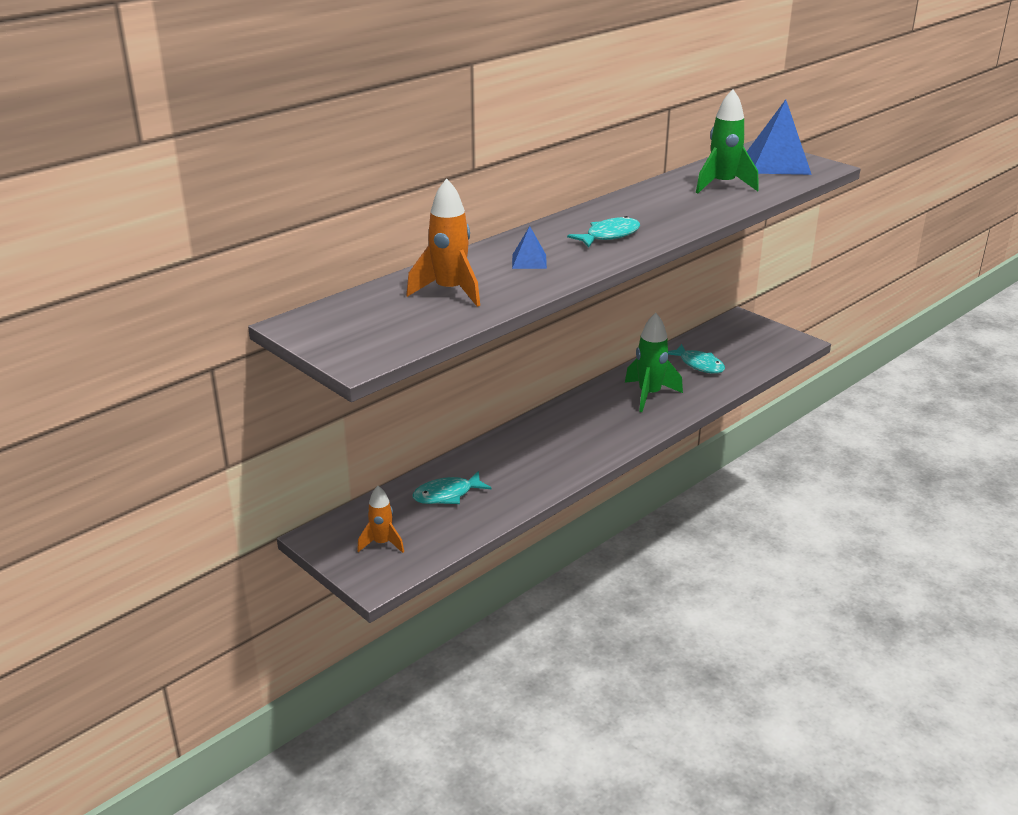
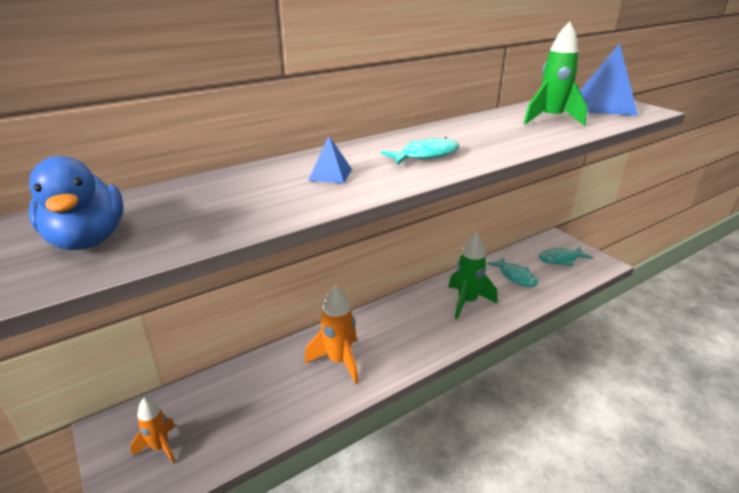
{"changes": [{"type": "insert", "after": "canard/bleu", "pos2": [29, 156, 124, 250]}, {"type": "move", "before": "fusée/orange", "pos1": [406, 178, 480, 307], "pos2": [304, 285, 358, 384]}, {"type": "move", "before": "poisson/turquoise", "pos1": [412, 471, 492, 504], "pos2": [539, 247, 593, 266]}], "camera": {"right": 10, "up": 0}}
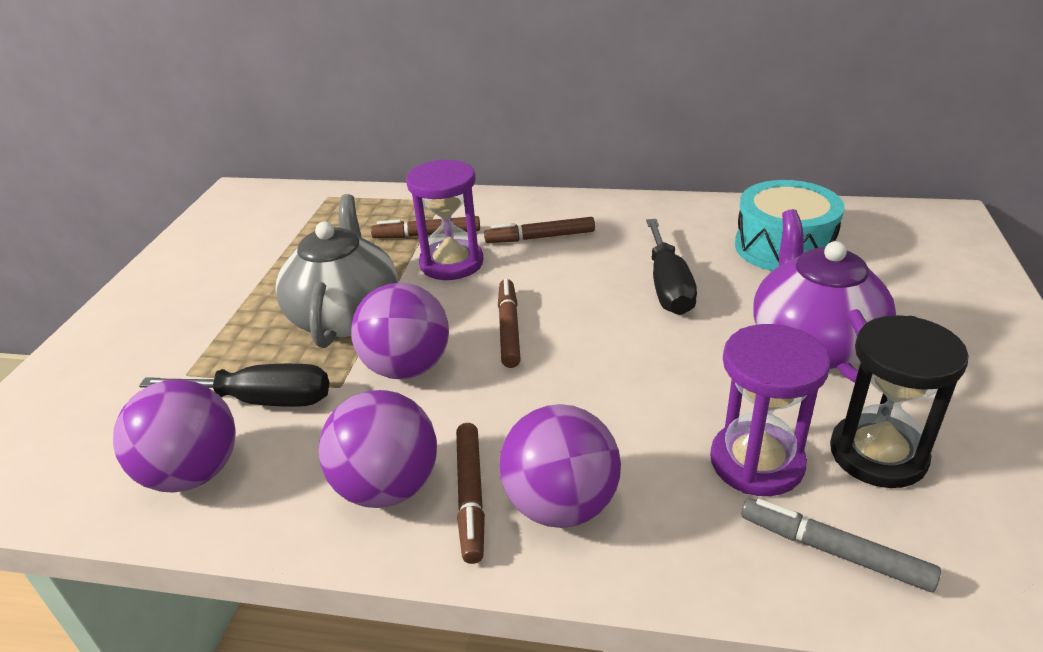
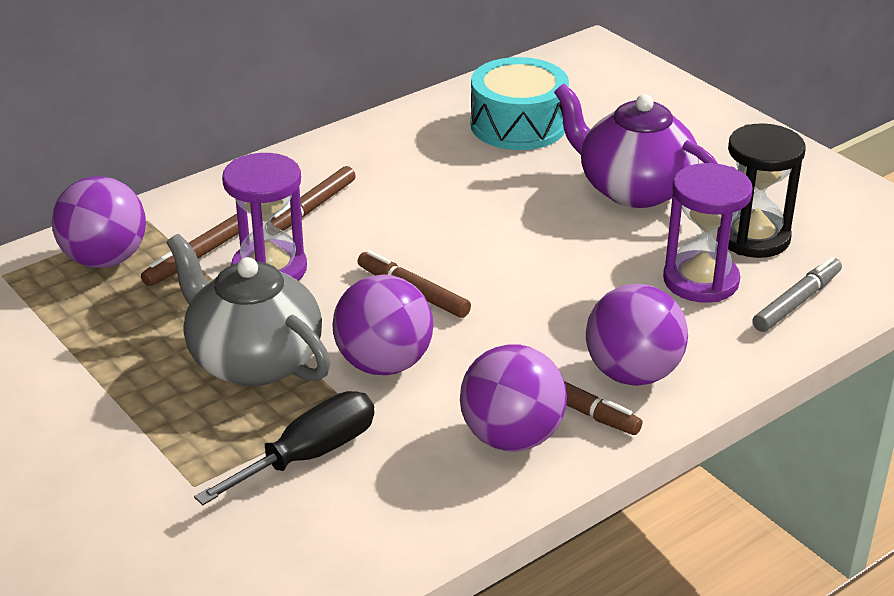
{"changes": [{"type": "delete", "before": "tournevis/noir", "pos1": [646, 219, 697, 315]}, {"type": "move", "before": "balle/violet", "pos1": [113, 380, 236, 493], "pos2": [52, 176, 146, 268]}, {"type": "rotate", "before": "feutre/gris", "pos1": [742, 498, 941, 592], "pos2": [753, 257, 842, 332], "turn": 150}], "camera": {"right": -50, "up": 0}}
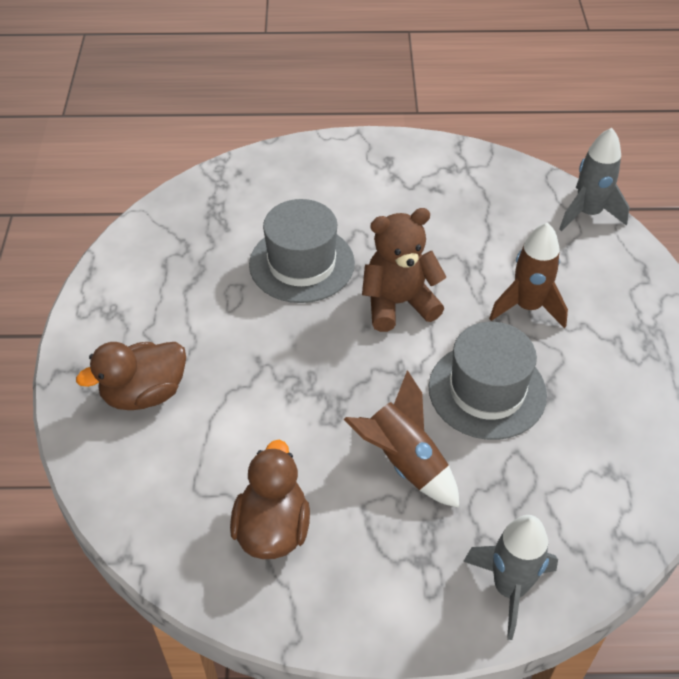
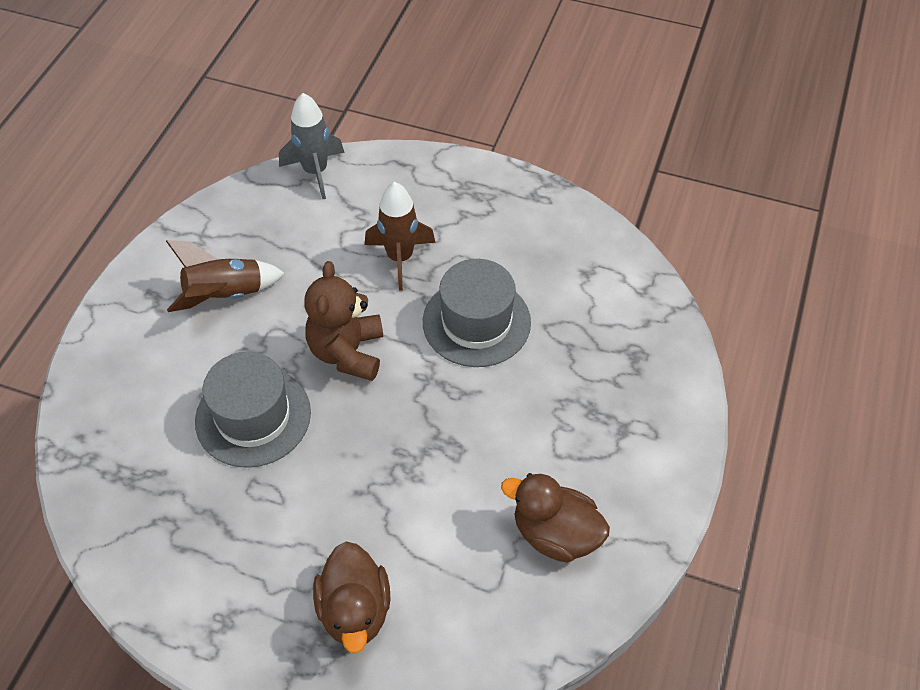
{"changes": [{"type": "delete", "before": "fusée/gris", "pos1": [463, 515, 558, 640]}, {"type": "move", "before": "fusée/marron", "pos1": [344, 370, 459, 508], "pos2": [166, 240, 285, 312]}], "camera": {"right": -70, "up": 5}}
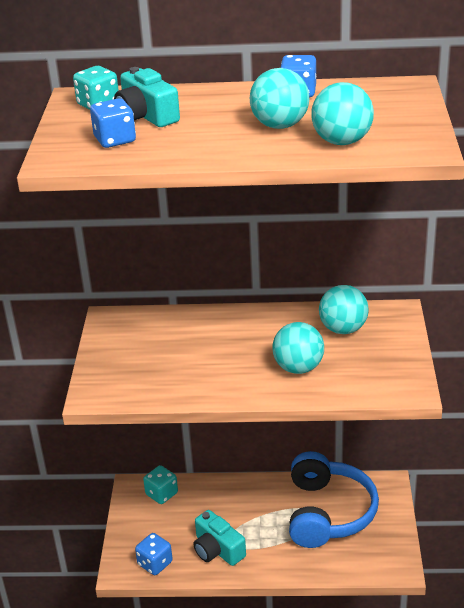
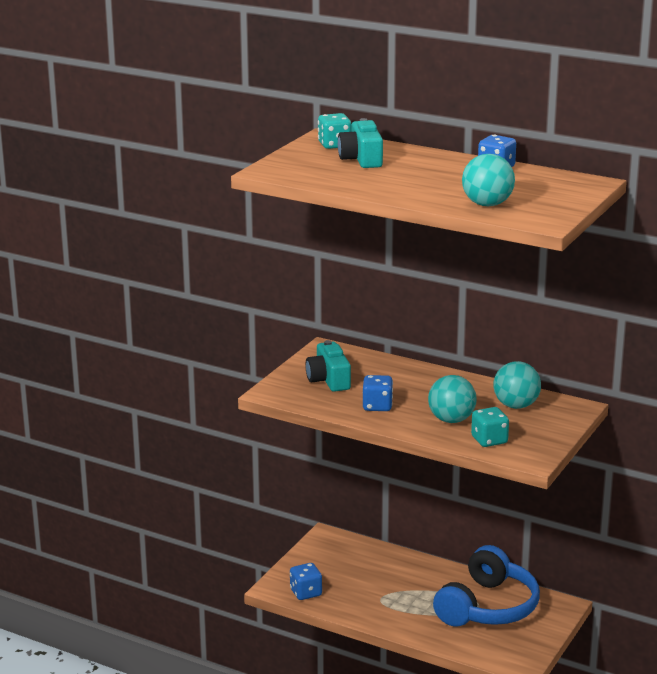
{"changes": [{"type": "delete", "before": "balle/turquoise", "pos1": [250, 68, 309, 129]}, {"type": "move", "before": "dé/bleu", "pos1": [90, 98, 136, 148], "pos2": [363, 375, 393, 411]}, {"type": "move", "before": "dé/turquoise", "pos1": [143, 465, 178, 504], "pos2": [471, 407, 509, 447]}, {"type": "move", "before": "appareil photo/turquoise", "pos1": [193, 510, 246, 566], "pos2": [305, 340, 351, 392]}], "camera": {"right": 25, "up": -10}}
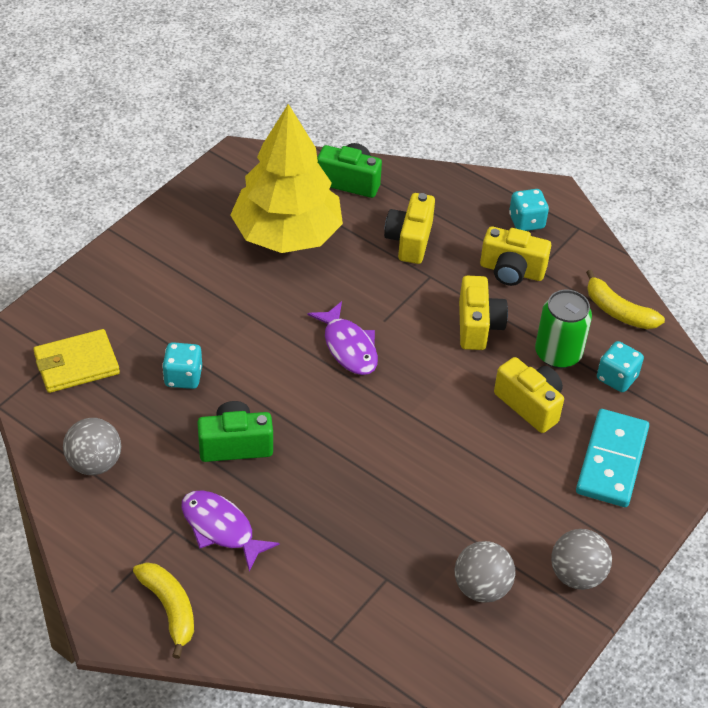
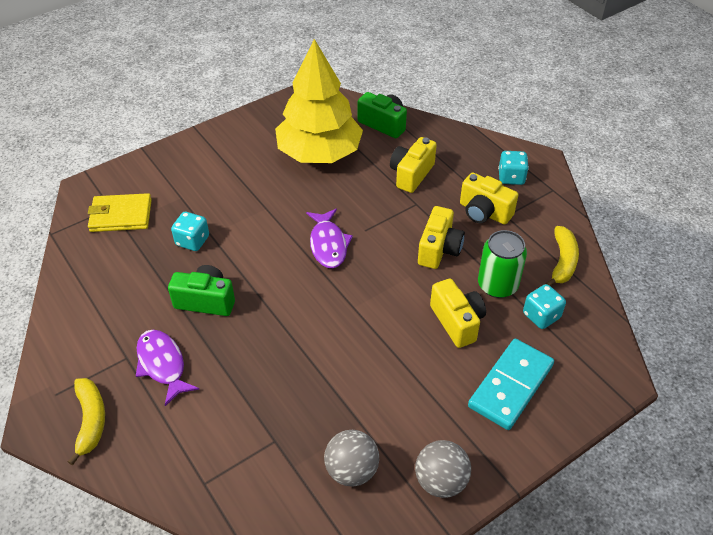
{"changes": [{"type": "delete", "before": "balle/gris", "pos1": [63, 418, 121, 475]}, {"type": "rotate", "before": "banane/jaune", "pos1": [586, 270, 665, 329], "pos2": [545, 226, 579, 286], "turn": -135}], "camera": {"right": 20, "up": 0}}
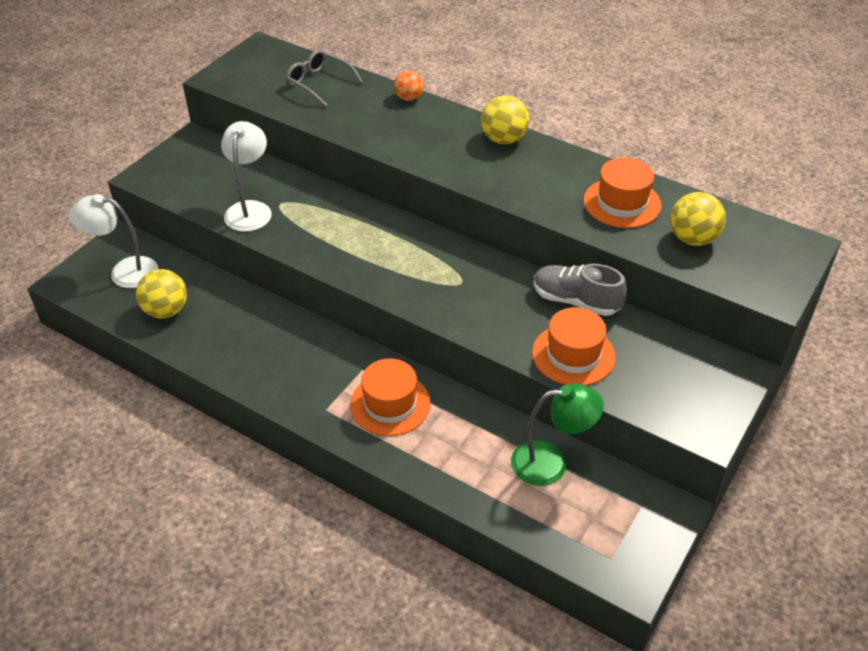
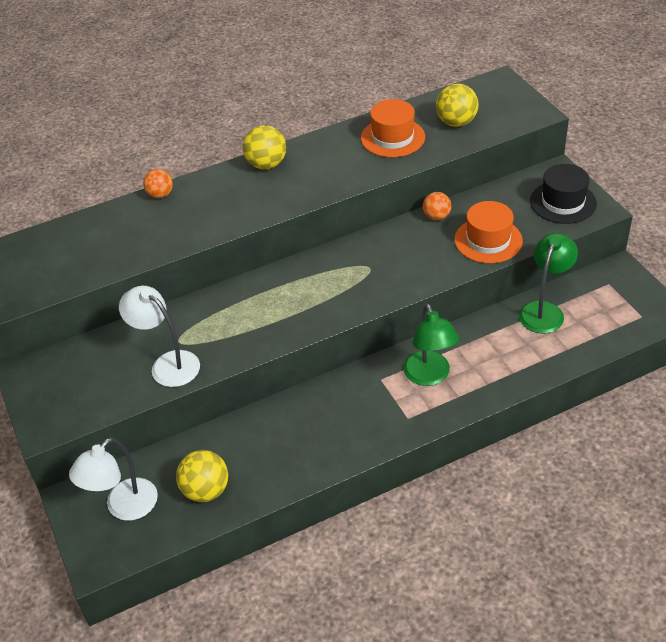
{"changes": [{"type": "delete", "before": "lunettes/gris", "pos1": [286, 50, 363, 107]}, {"type": "insert", "after": "chapeau/noir", "pos2": [530, 164, 597, 224]}, {"type": "replace", "before": "chapeau/orange", "after": "lampe/vert", "pos1": [350, 359, 431, 436], "pos2": [403, 304, 459, 386]}, {"type": "replace", "before": "chaussure/gris", "after": "balle/orange", "pos1": [534, 264, 627, 316], "pos2": [423, 192, 451, 221]}], "camera": {"right": -55, "up": 0}}
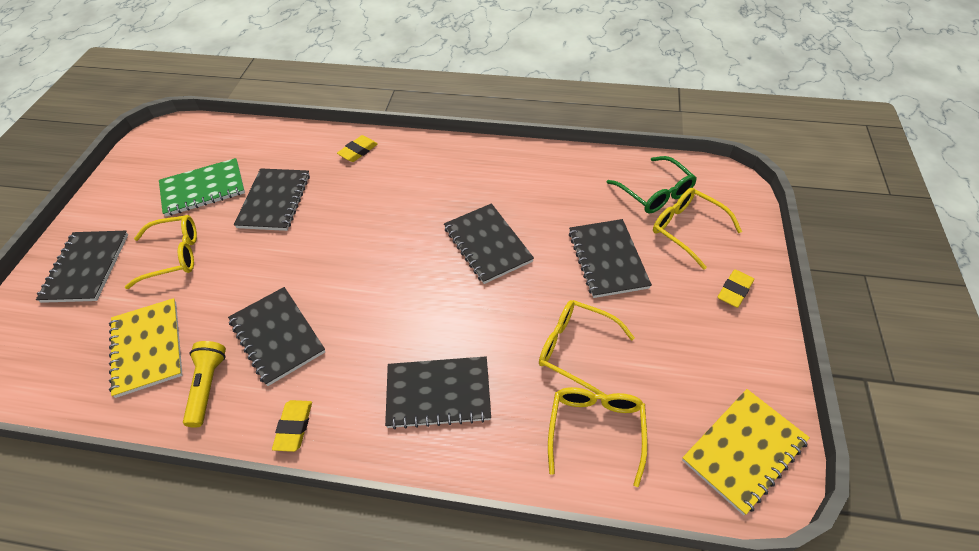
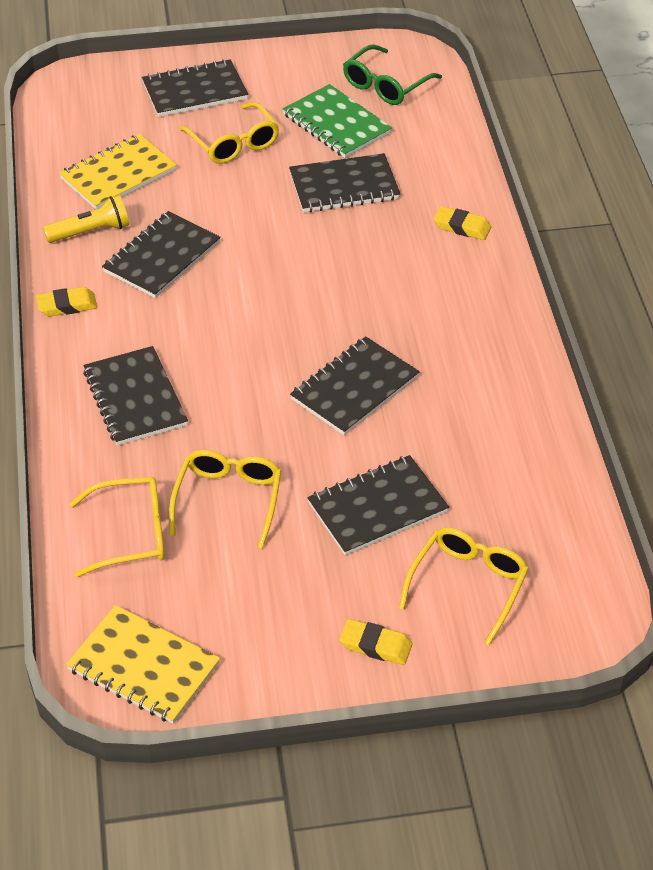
{"changes": [{"type": "move", "before": "lunettes/vert", "pos1": [606, 156, 697, 214], "pos2": [343, 45, 442, 105]}], "camera": {"right": 70, "up": -5}}
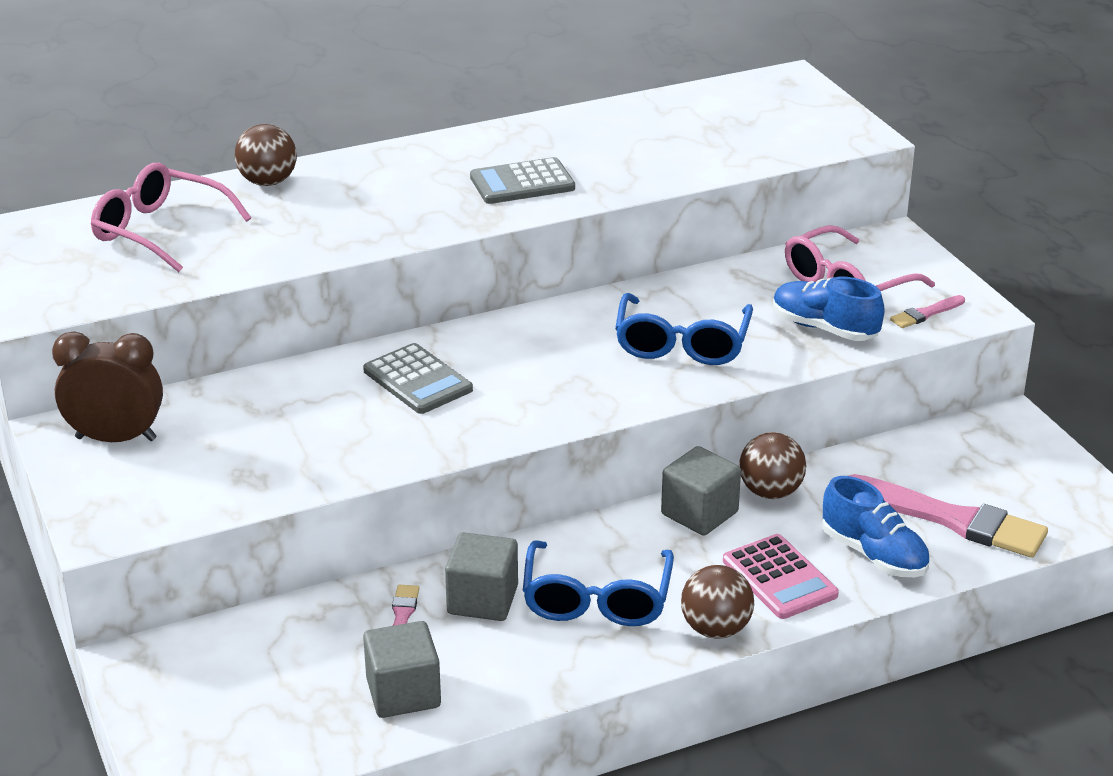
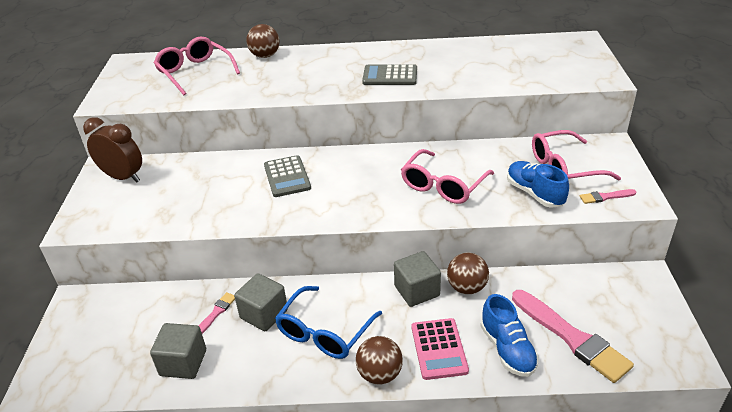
{"changes": [{"type": "recolor", "before": "lunettes/bleu", "after": "lunettes/rose", "pos1": [615, 293, 753, 365], "pos2": [401, 149, 494, 204]}], "camera": {"right": 25, "up": 5}}
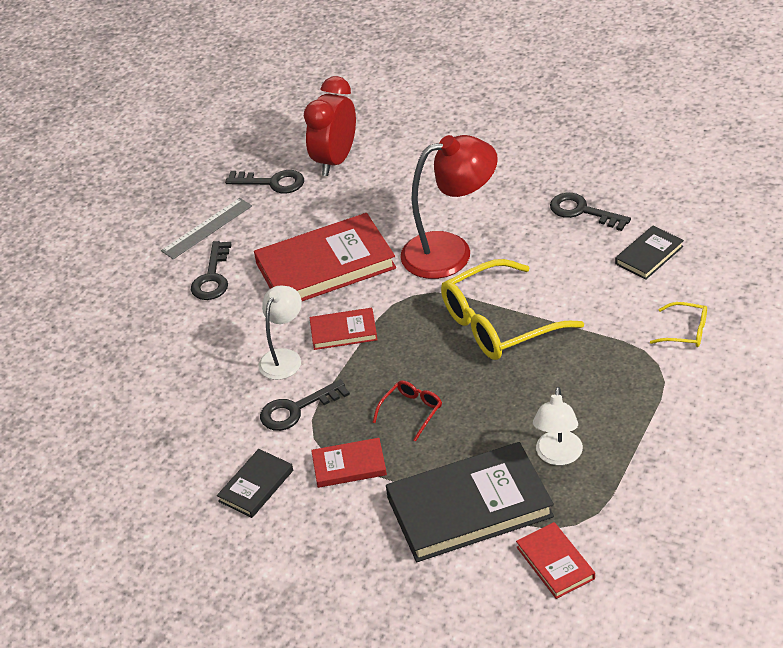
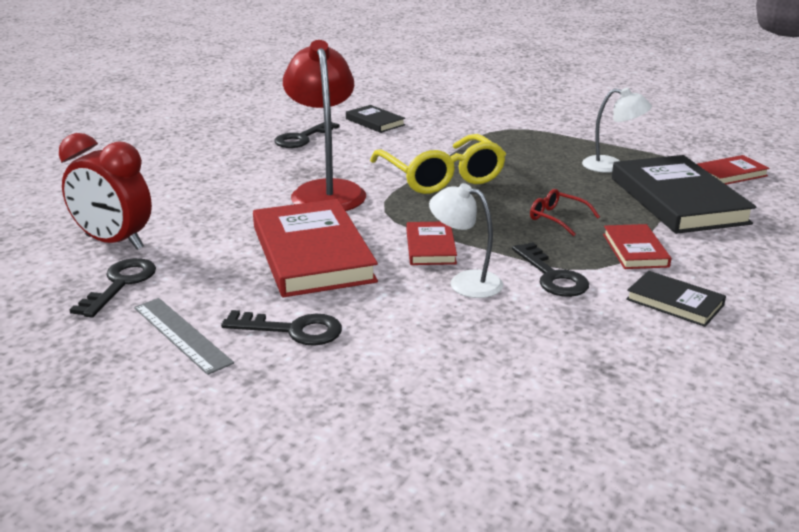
{"changes": [{"type": "delete", "before": "lunettes/jaune", "pos1": [650, 302, 707, 347]}], "camera": {"right": -90, "up": -15}}
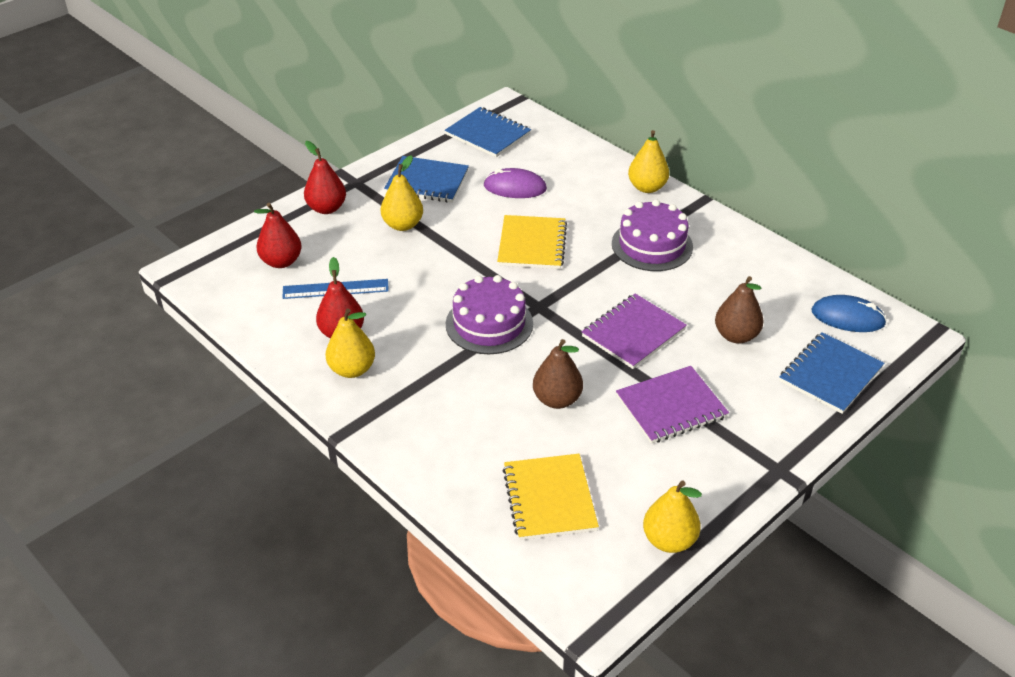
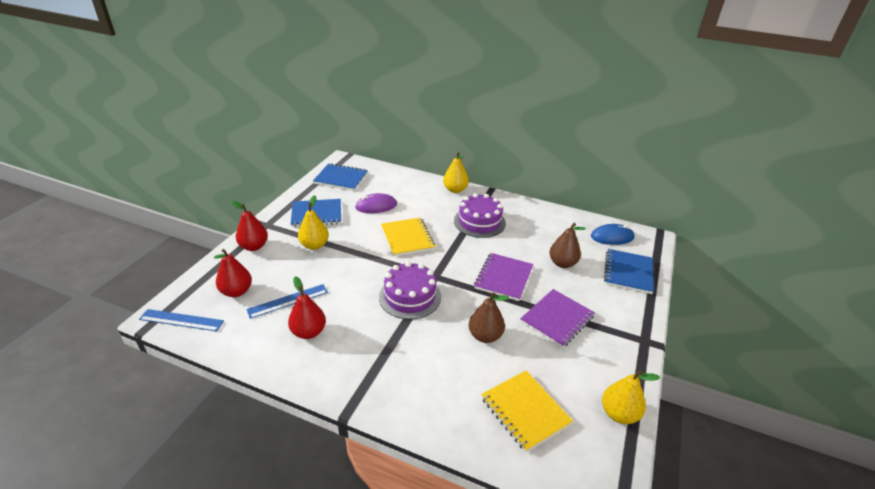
{"changes": [{"type": "delete", "before": "poire/jaune", "pos1": [326, 308, 375, 378]}, {"type": "insert", "after": "règle/bleu", "pos2": [139, 309, 224, 331]}], "camera": {"right": -25, "up": -5}}
